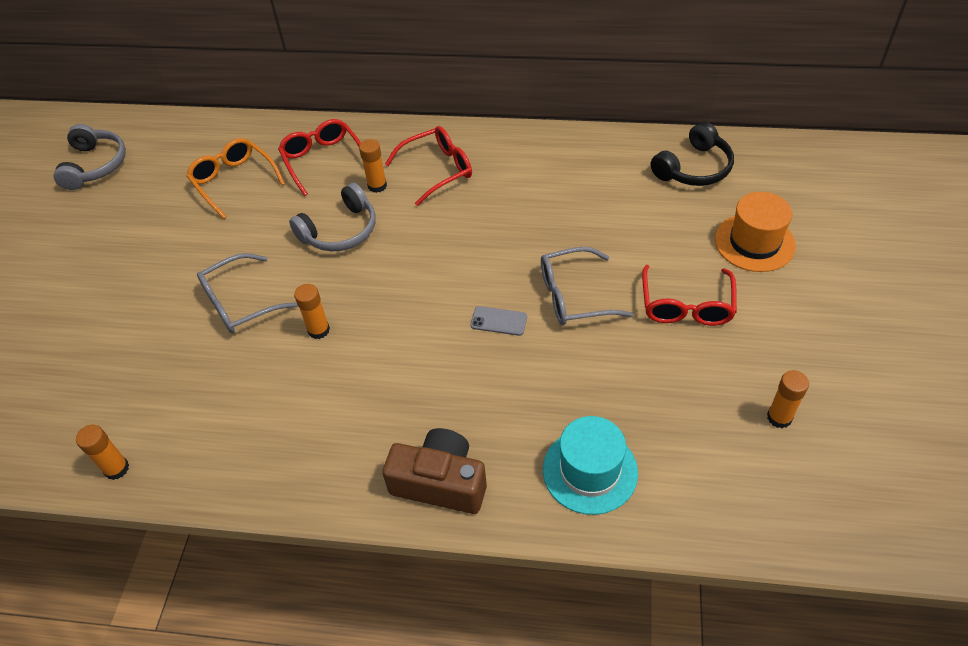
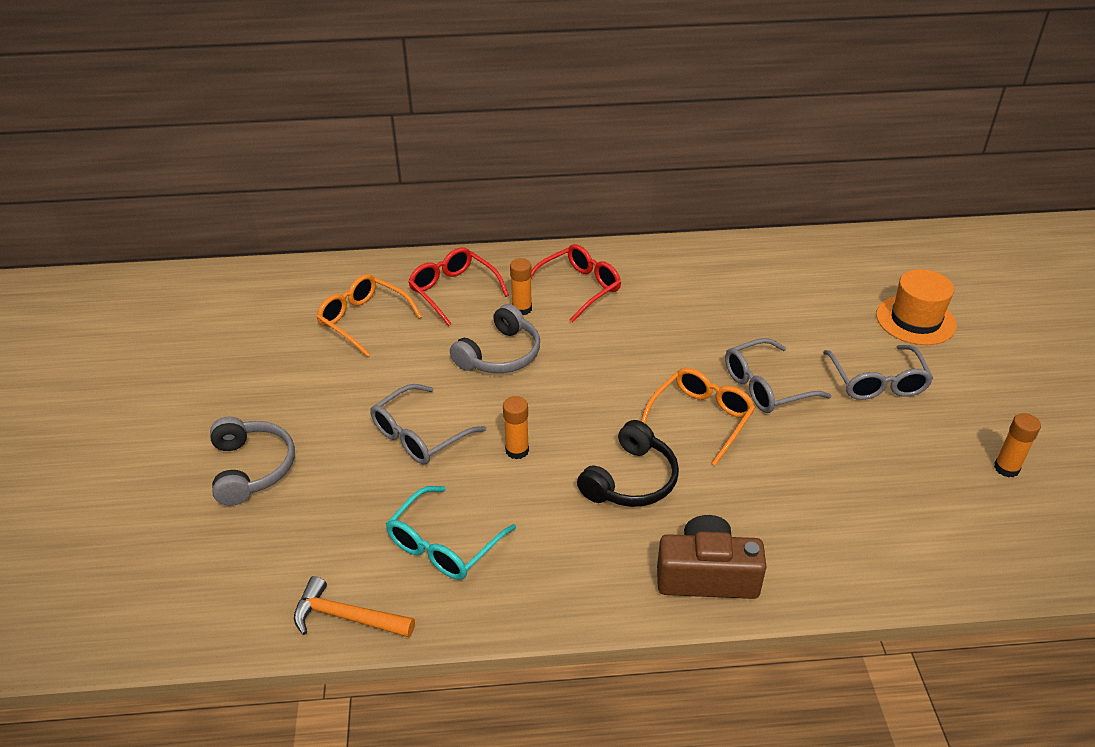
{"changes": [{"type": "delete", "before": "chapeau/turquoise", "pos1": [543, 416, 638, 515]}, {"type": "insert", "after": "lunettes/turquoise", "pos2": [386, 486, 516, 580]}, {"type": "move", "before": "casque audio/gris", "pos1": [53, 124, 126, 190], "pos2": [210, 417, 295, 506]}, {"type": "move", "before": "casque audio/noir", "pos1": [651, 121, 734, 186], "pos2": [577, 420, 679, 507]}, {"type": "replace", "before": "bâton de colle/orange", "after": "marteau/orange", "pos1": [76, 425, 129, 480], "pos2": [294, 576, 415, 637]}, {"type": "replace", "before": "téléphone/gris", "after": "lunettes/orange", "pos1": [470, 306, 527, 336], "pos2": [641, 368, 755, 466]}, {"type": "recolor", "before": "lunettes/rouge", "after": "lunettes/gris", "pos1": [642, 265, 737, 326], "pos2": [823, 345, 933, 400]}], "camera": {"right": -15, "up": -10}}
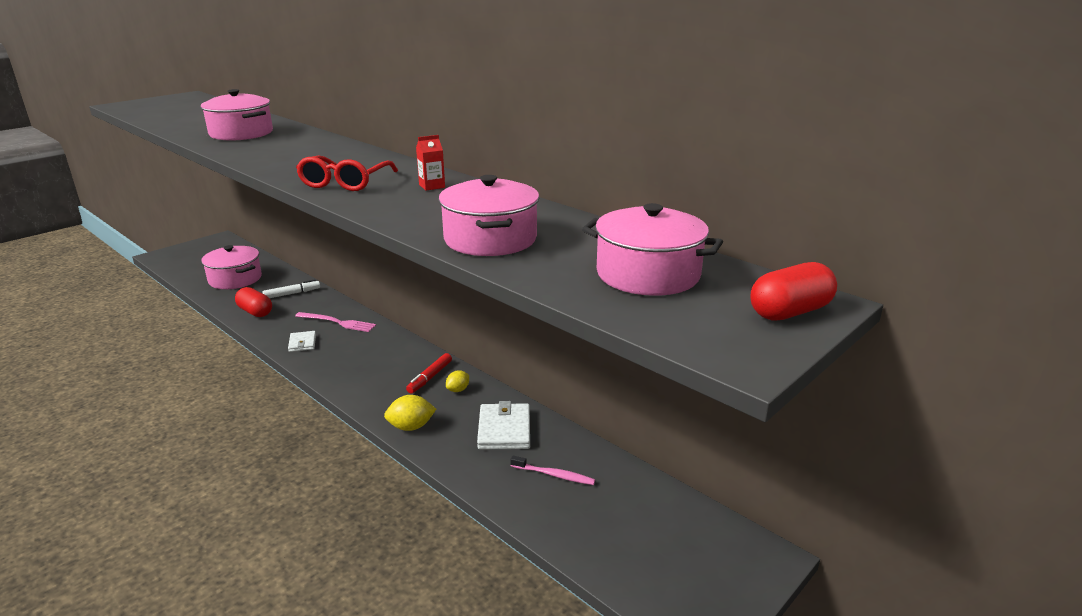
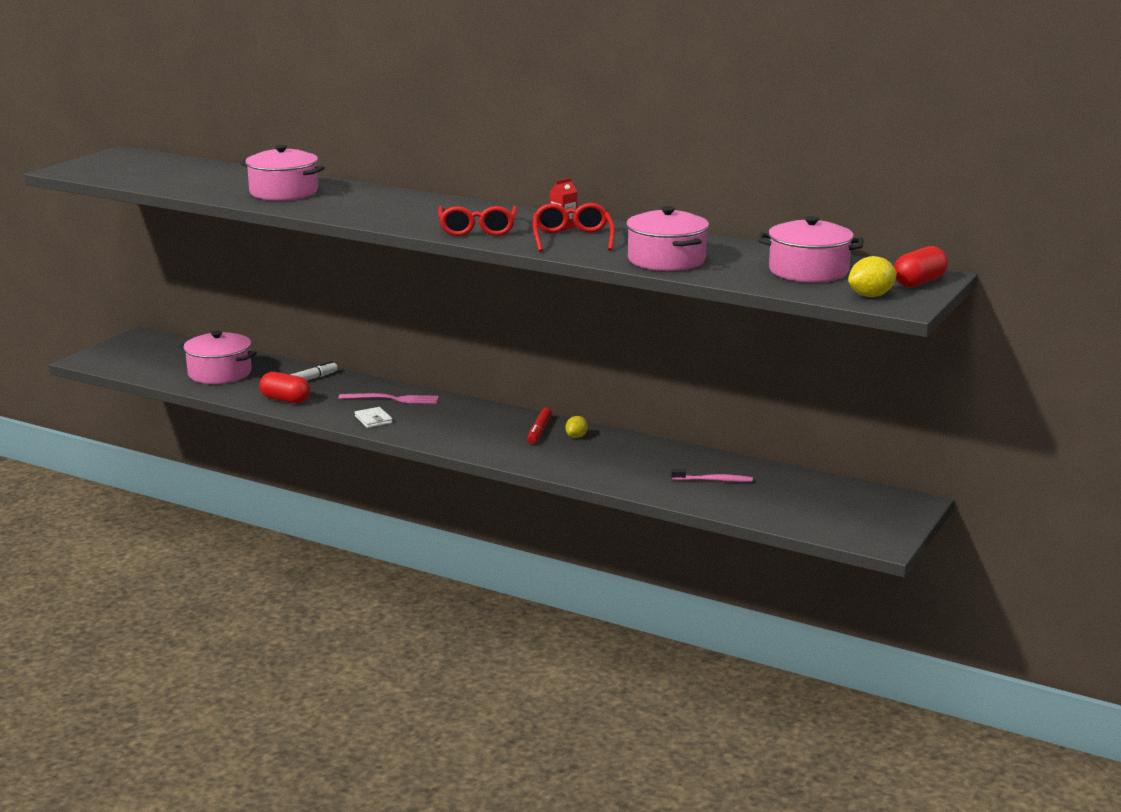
{"changes": [{"type": "delete", "before": "portefeuille/blanc", "pos1": [477, 401, 530, 450]}, {"type": "insert", "after": "lunettes/rouge", "pos2": [533, 203, 615, 252]}, {"type": "move", "before": "citron/jaune", "pos1": [384, 395, 436, 431], "pos2": [848, 256, 897, 297]}], "camera": {"right": -15, "up": -5}}
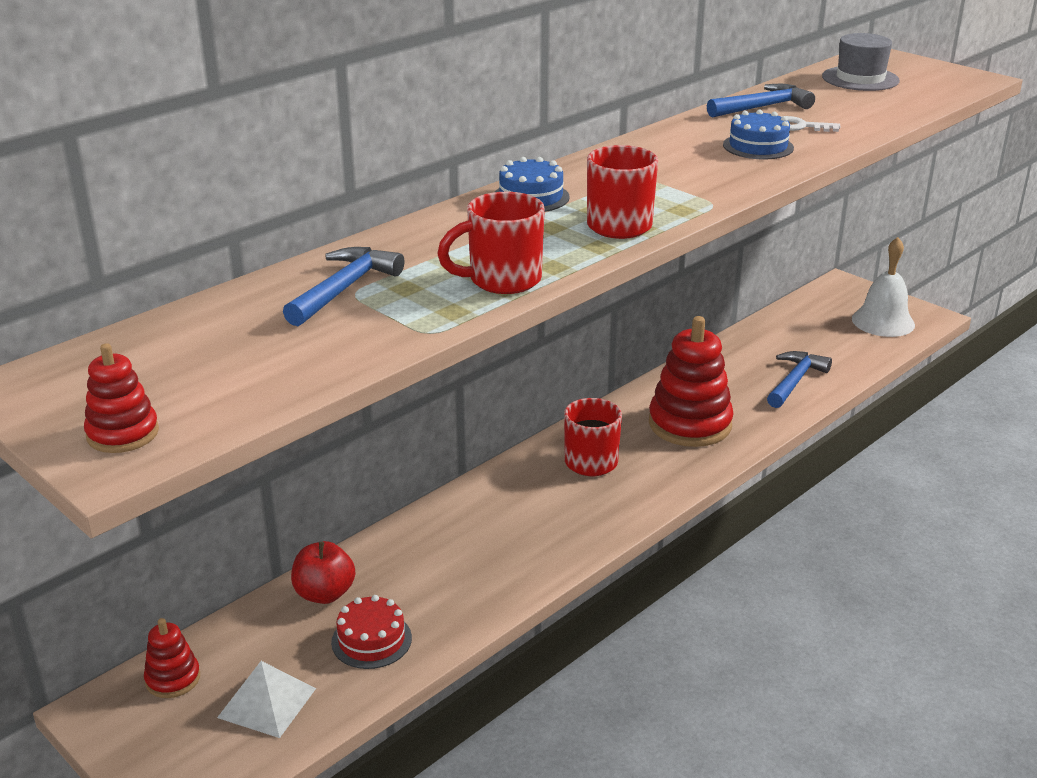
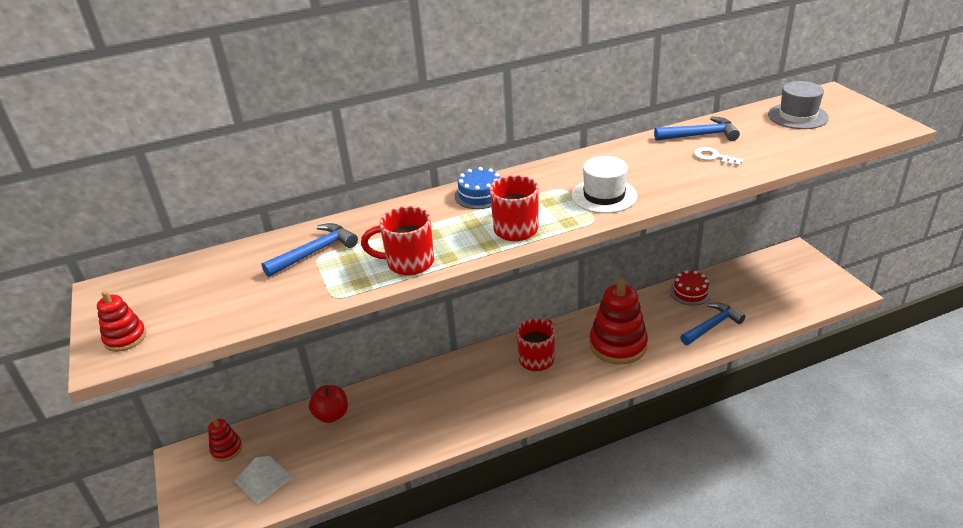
{"changes": [{"type": "delete", "before": "gâteau/bleu", "pos1": [723, 110, 794, 159]}, {"type": "delete", "before": "cloche/blanc", "pos1": [852, 237, 915, 337]}, {"type": "insert", "after": "chapeau/blanc", "pos2": [572, 156, 638, 213]}, {"type": "move", "before": "gâteau/rouge", "pos1": [331, 595, 412, 669], "pos2": [670, 270, 711, 305]}], "camera": {"right": 25, "up": 5}}
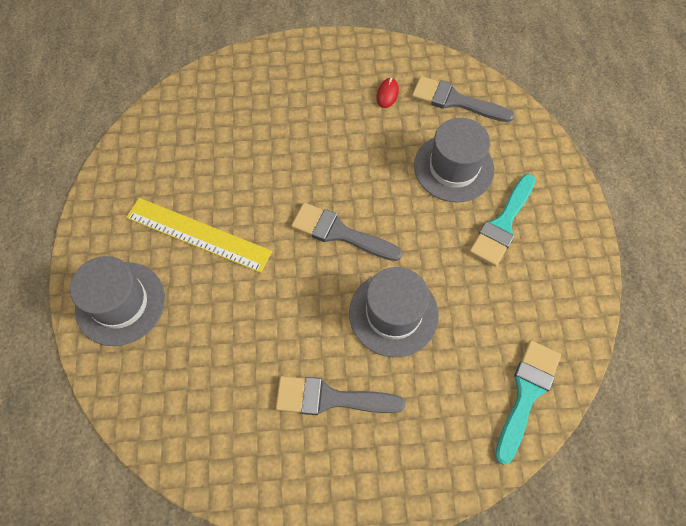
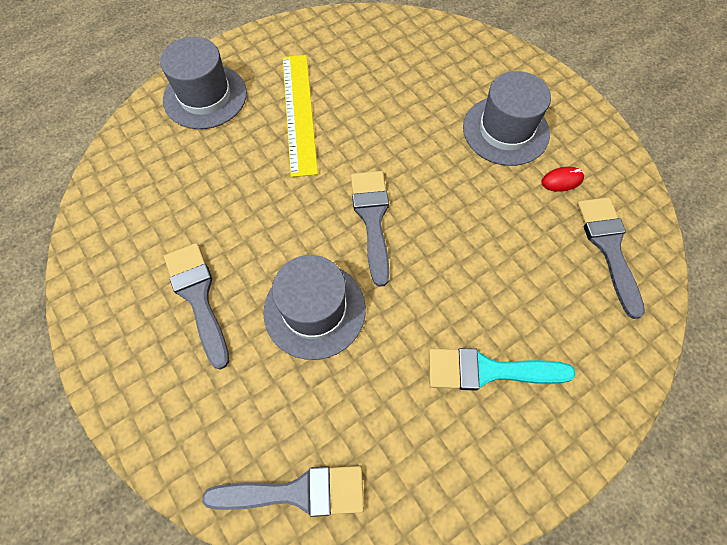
{"changes": [{"type": "move", "before": "chapeau/gris", "pos1": [414, 118, 494, 202], "pos2": [463, 71, 551, 166]}, {"type": "recolor", "before": "pinceau/turquoise", "after": "pinceau/gris", "pos1": [495, 340, 561, 465], "pos2": [202, 466, 364, 517]}], "camera": {"right": 60, "up": 0}}
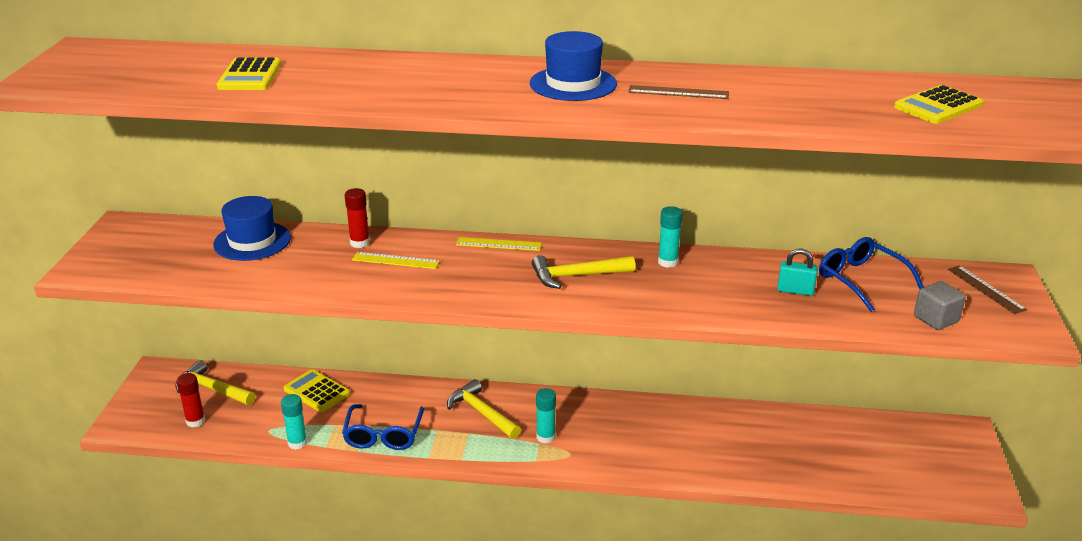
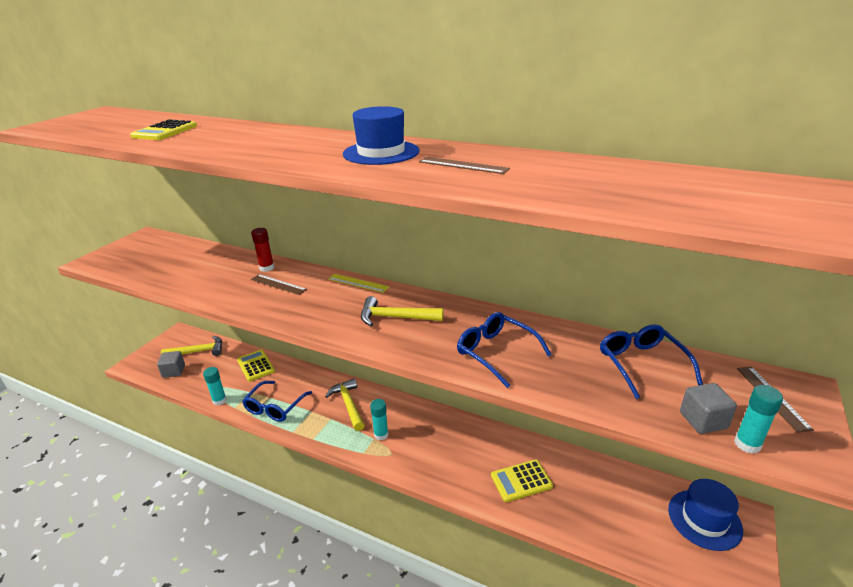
{"changes": [{"type": "delete", "before": "cadenas/turquoise", "pos1": [777, 248, 818, 296]}, {"type": "insert", "after": "lunettes/bleu", "pos2": [457, 312, 552, 388]}, {"type": "move", "before": "chapeau/bleu", "pos1": [213, 196, 291, 261], "pos2": [668, 479, 743, 551]}, {"type": "move", "before": "bâton de colle/turquoise", "pos1": [658, 206, 683, 268], "pos2": [734, 385, 783, 454]}, {"type": "move", "before": "calculatrice/jaune", "pos1": [894, 85, 983, 124], "pos2": [491, 460, 553, 502]}, {"type": "replace", "before": "bâton de colle/rouge", "after": "cube/gris", "pos1": [176, 373, 205, 427], "pos2": [157, 351, 185, 378]}, {"type": "recolor", "before": "règle/jaune", "after": "règle/marron", "pos1": [352, 252, 440, 269], "pos2": [251, 274, 307, 295]}, {"type": "rotate", "before": "marteau/jaune", "pos1": [175, 360, 255, 405], "pos2": [161, 336, 222, 356], "turn": 120}], "camera": {"right": 20, "up": 0}}
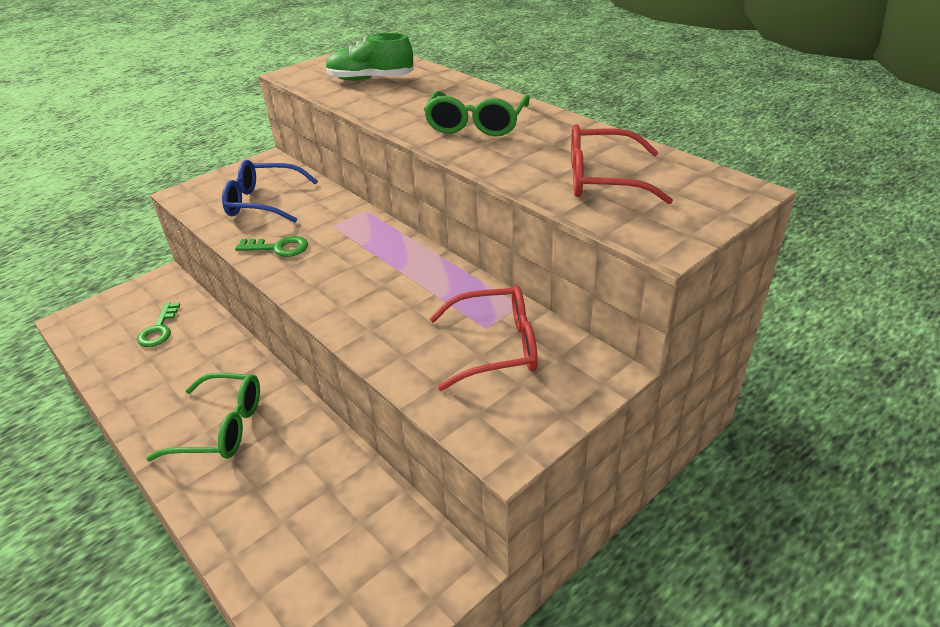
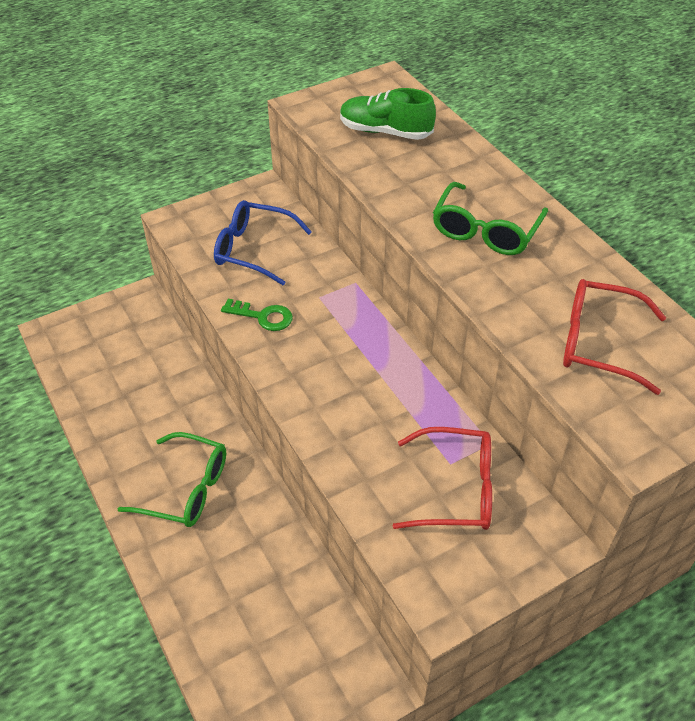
{"changes": [{"type": "delete", "before": "clé/vert", "pos1": [137, 303, 180, 347]}], "camera": {"right": 10, "up": 10}}
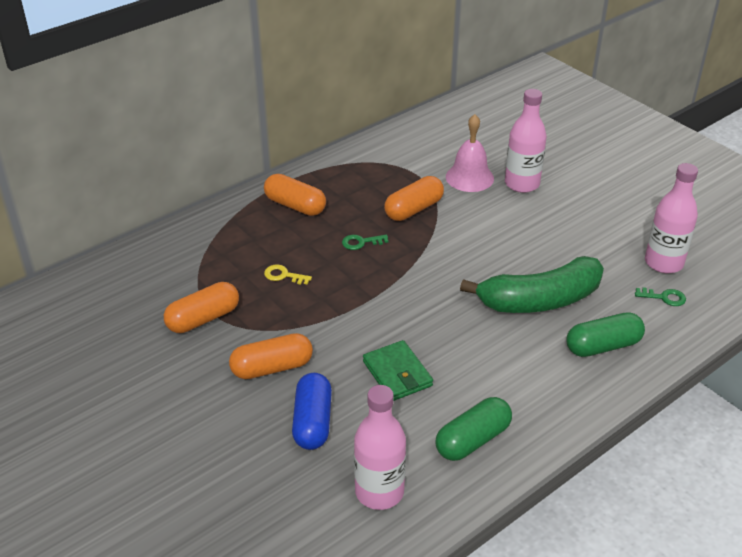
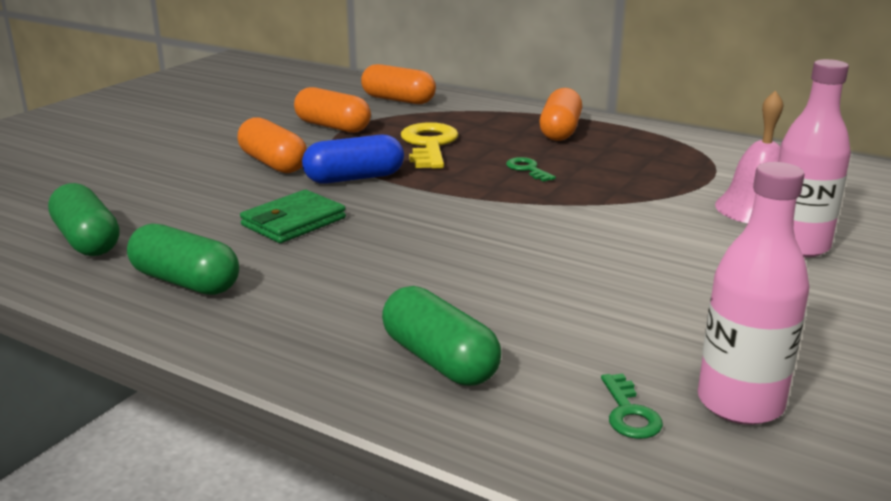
{"changes": [{"type": "delete", "before": "banane/vert", "pos1": [460, 256, 604, 313]}, {"type": "move", "before": "gélule/bleu", "pos1": [292, 373, 332, 450], "pos2": [302, 134, 404, 184]}, {"type": "move", "before": "gélule/orange", "pos1": [384, 176, 444, 221], "pos2": [361, 64, 436, 104]}, {"type": "replace", "before": "bouteille/rose", "after": "gélule/vert", "pos1": [354, 385, 406, 510], "pos2": [48, 183, 120, 256]}, {"type": "resize", "before": "clé/jaune", "pos1": [264, 264, 312, 285], "pos2": [401, 122, 458, 169], "scale": 2.0}], "camera": {"right": 70, "up": -15}}
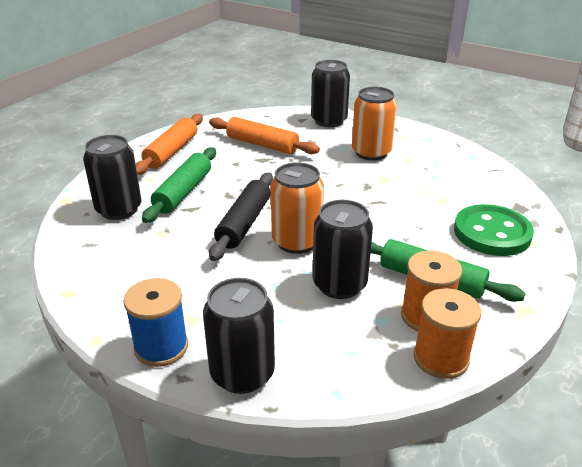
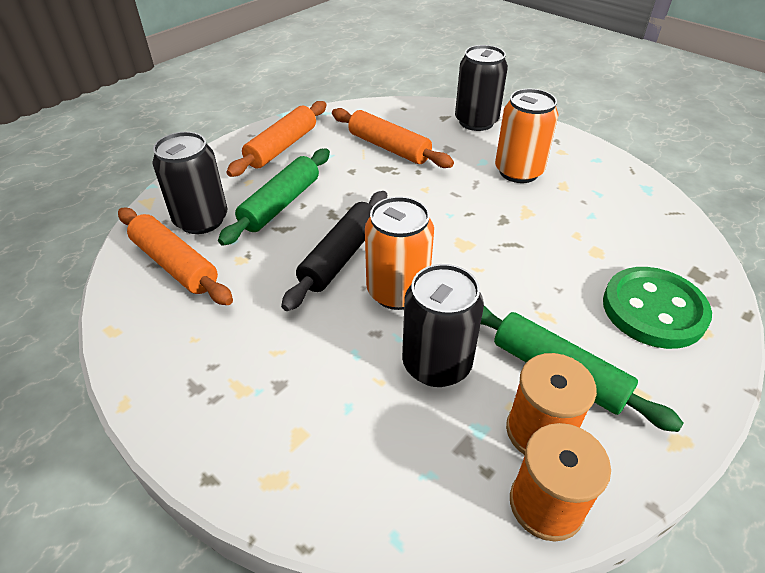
{"changes": [{"type": "delete", "before": "bobine/bleu", "pos1": [123, 278, 188, 367]}, {"type": "delete", "before": "canette/noir", "pos1": [203, 278, 275, 394]}, {"type": "insert", "after": "rouleau à pâtisserie/orange", "pos2": [118, 208, 233, 305]}], "camera": {"right": 10, "up": 10}}
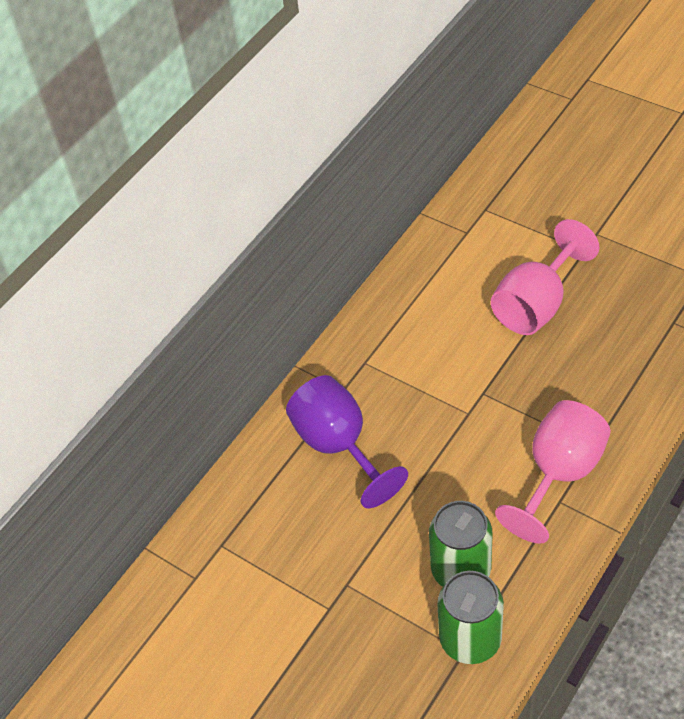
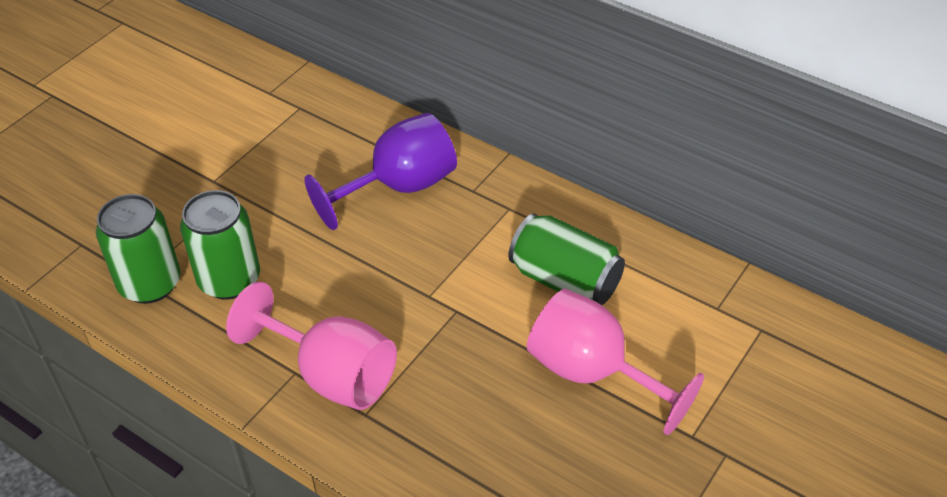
{"changes": [{"type": "insert", "after": "canette/vert", "pos2": [509, 214, 625, 305]}], "camera": {"right": 85, "up": -5}}
